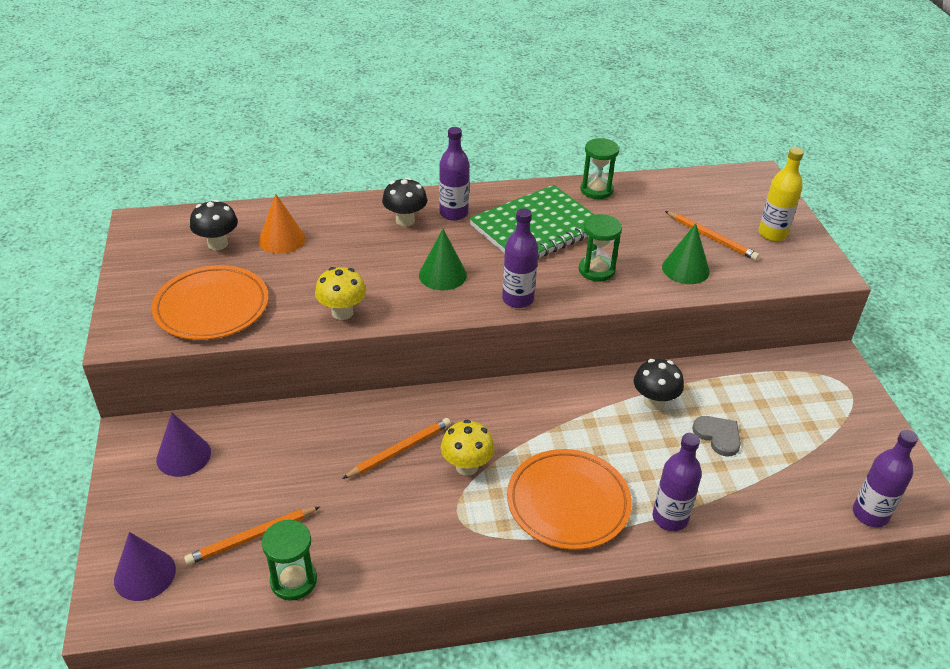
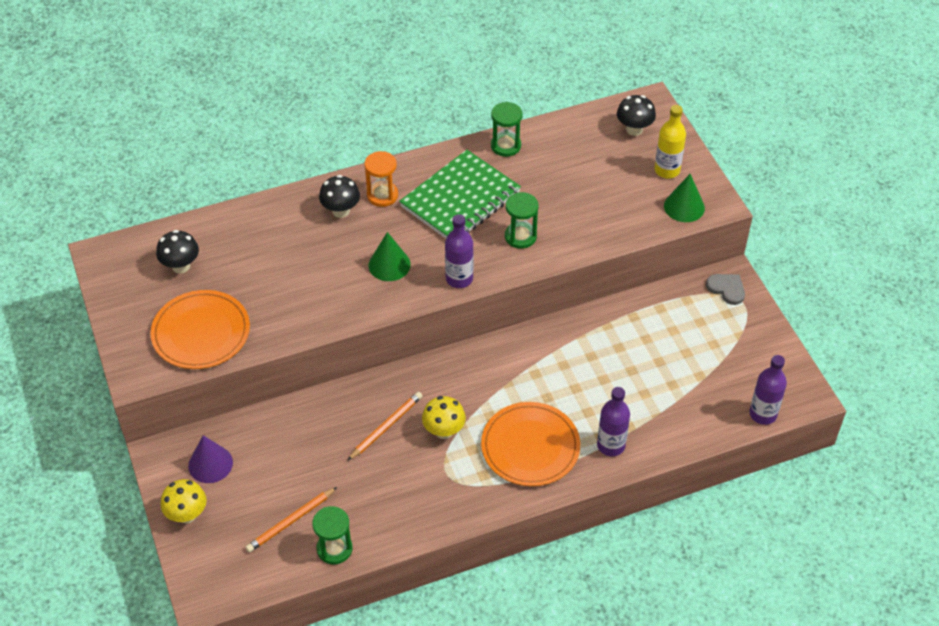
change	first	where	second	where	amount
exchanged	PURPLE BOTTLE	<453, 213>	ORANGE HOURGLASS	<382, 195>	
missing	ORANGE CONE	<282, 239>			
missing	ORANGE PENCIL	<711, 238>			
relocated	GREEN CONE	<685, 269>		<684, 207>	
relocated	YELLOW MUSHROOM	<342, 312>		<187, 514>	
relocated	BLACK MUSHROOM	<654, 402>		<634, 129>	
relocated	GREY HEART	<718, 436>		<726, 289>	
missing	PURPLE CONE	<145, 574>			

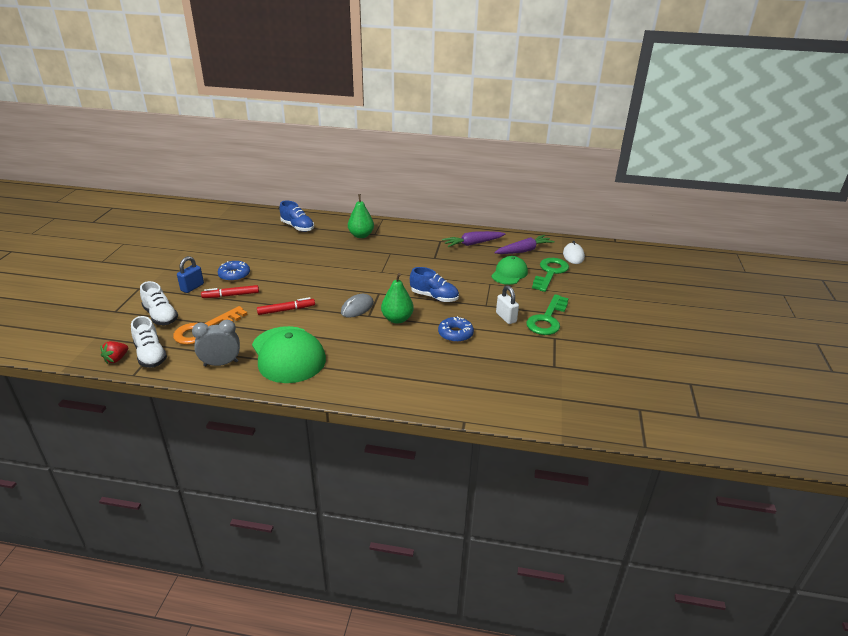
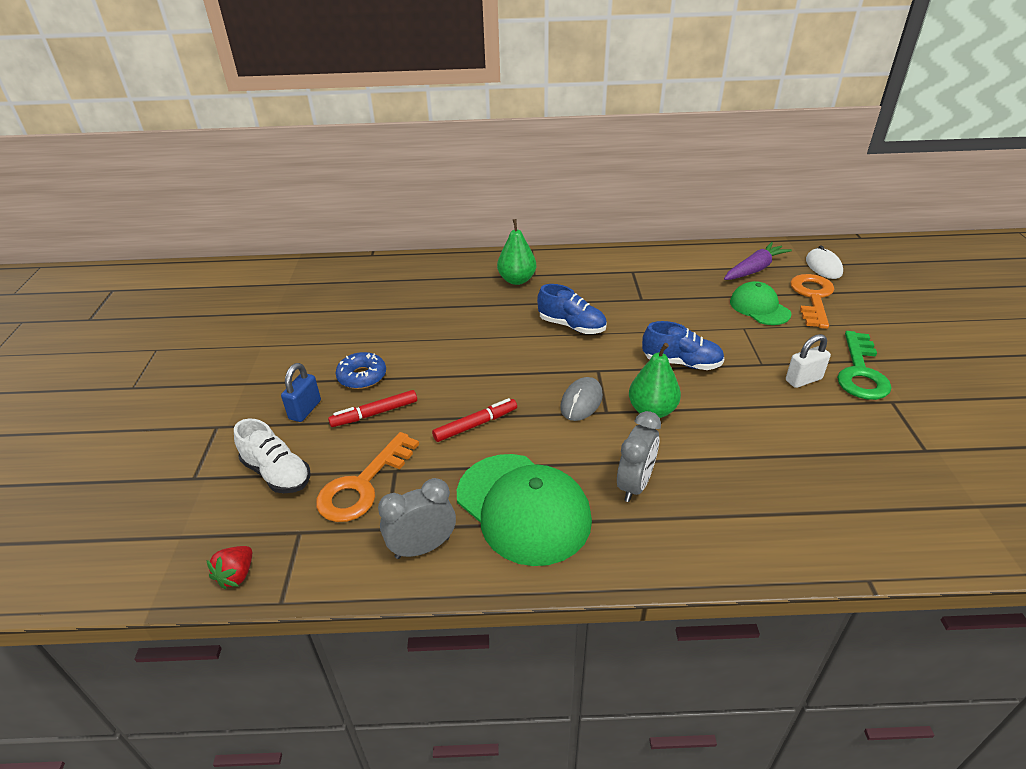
change	first	where	second	where	amount
relocated	BLUE SHOE	<297, 227>		<572, 326>	
missing	PURPLE CARROT	<473, 244>			
spun	GREEN CAP	<509, 273>		<759, 307>	45 degrees counterclockwise
colour	GREEN KEY	<550, 273>	ORANGE KEY	<812, 297>	
spun	WHITE PADLOCK	<506, 317>		<803, 380>	75 degrees counterclockwise
missing	WHITE SHOE	<151, 355>			
missing	BLUE DONUT	<455, 334>			
appeared			GREY CLOCK	<635, 485>	

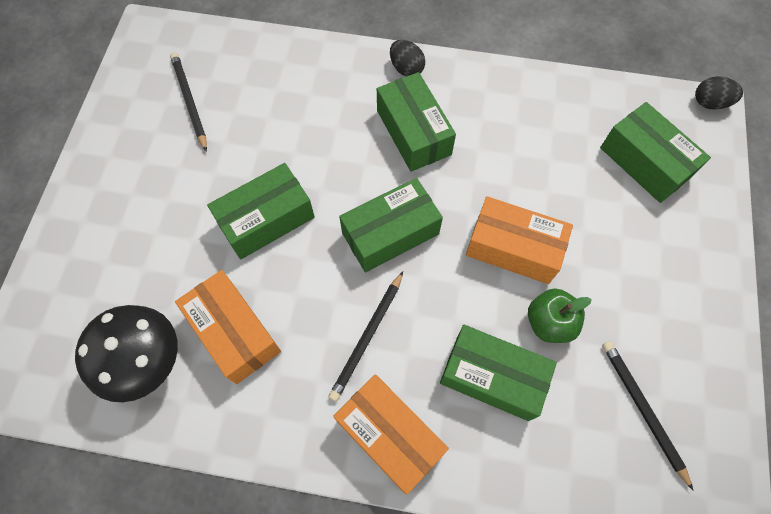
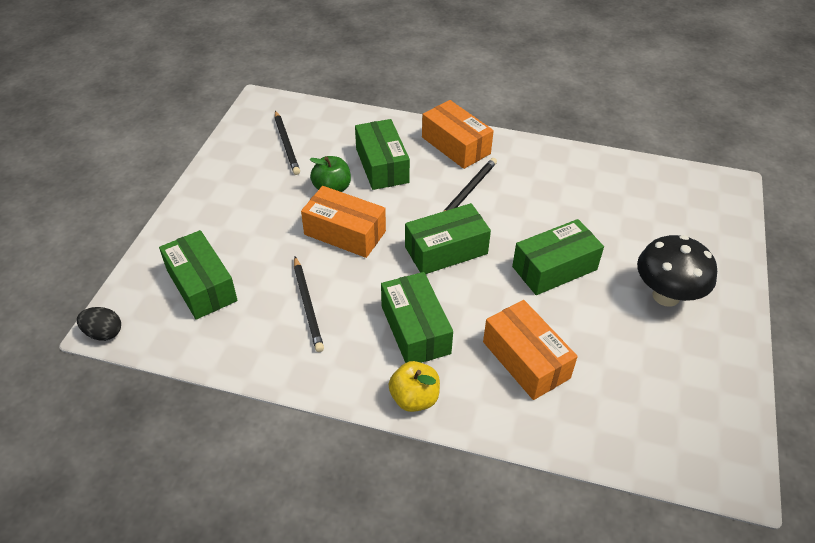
change	first	where	second	where	amount
exchanged	BLACK EGG	<406, 68>	YELLOW APPLE	<414, 398>	
relocated	BLACK PENCIL	<189, 101>		<308, 305>	
relocated	ORANGE BOX	<234, 332>		<526, 360>	
relocated	BLACK MUSHROOM	<147, 362>		<666, 296>	
spun	GREEN BOX	<492, 377>		<382, 165>	45 degrees clockwise

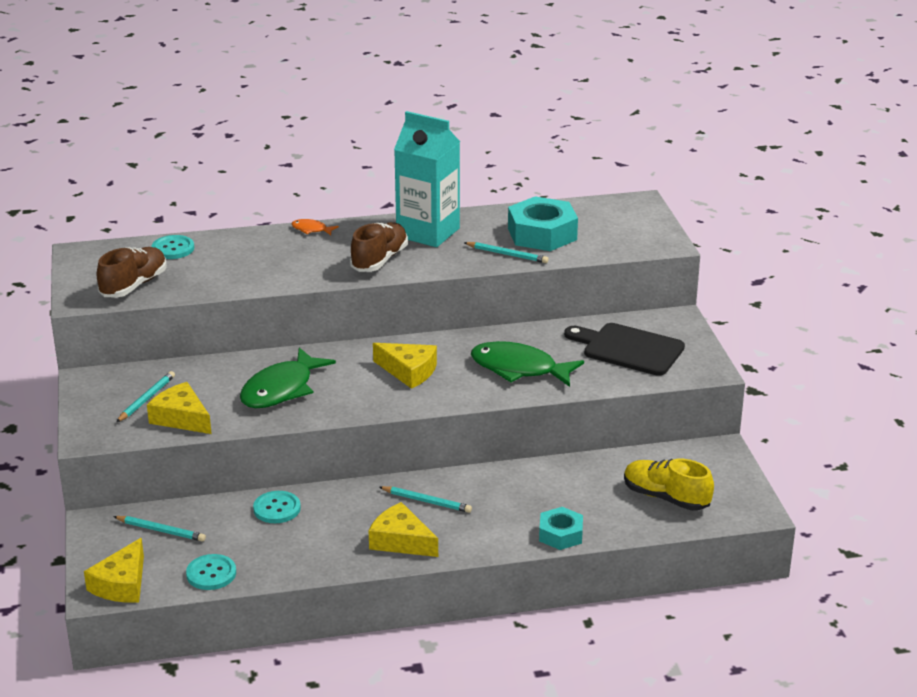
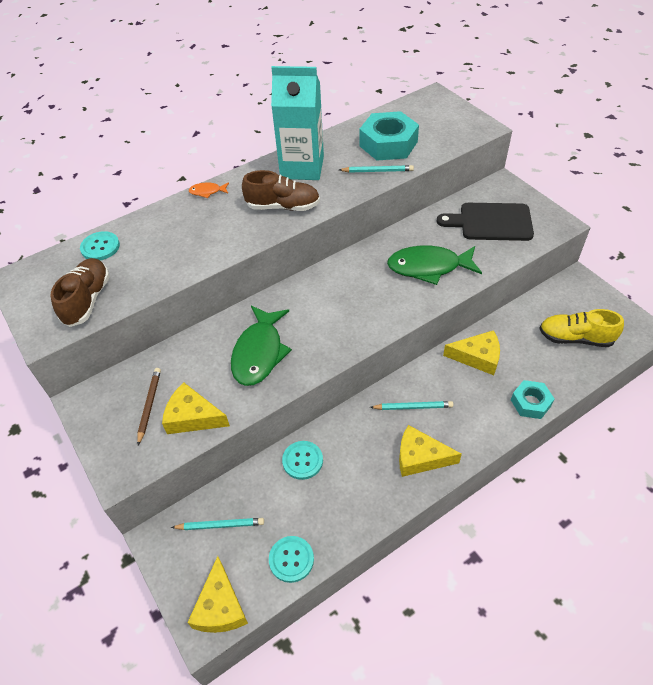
change	first	where	second	where	amount
spun	BROWN SHOE	<379, 260>		<283, 206>	90 degrees clockwise
relocated	YELLOW CHEESE	<409, 371>		<477, 357>	
colour	TURQUOISE PENCIL	<146, 399>	BROWN PENCIL	<149, 405>	

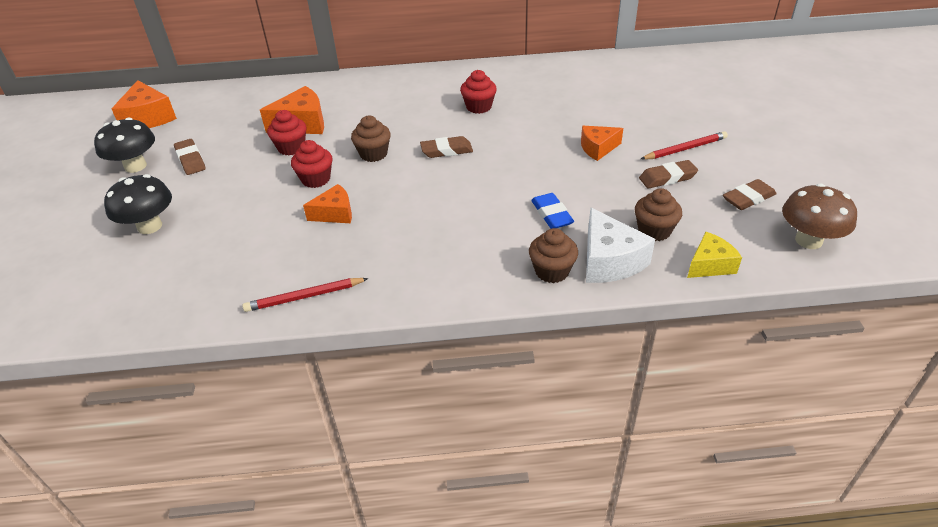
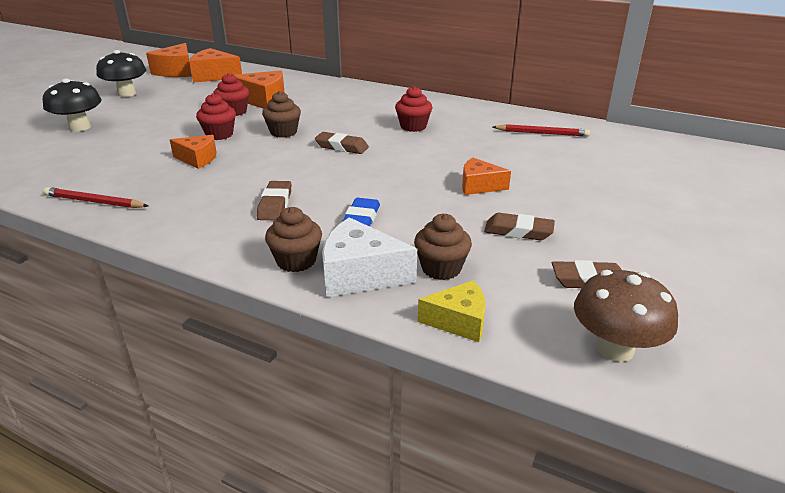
change	first	where	second	where	amount
relocated	RED PENCIL	<685, 149>		<542, 133>	
relocated	BROWN ERASER	<190, 160>		<275, 205>	
spun	WHITE CHEESE	<609, 261>		<360, 275>	90 degrees clockwise
appeared			ORANGE CHEESE	<214, 76>	

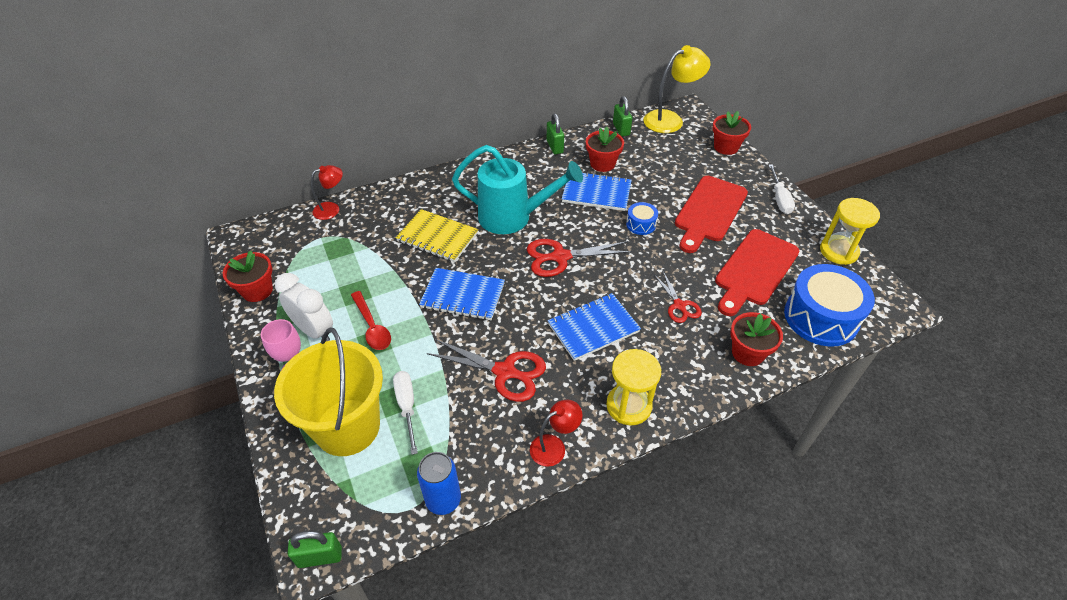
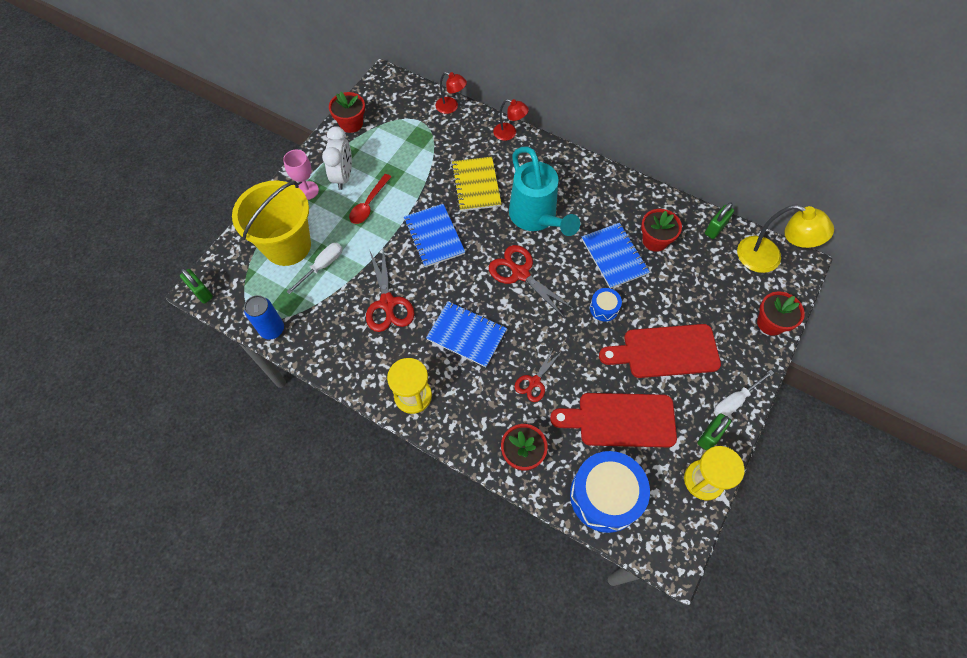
change	first	where	second	where	amount
relocated	GREEN PADLOCK	<555, 147>		<709, 436>	
relocated	RED LAMP	<554, 446>		<509, 133>	

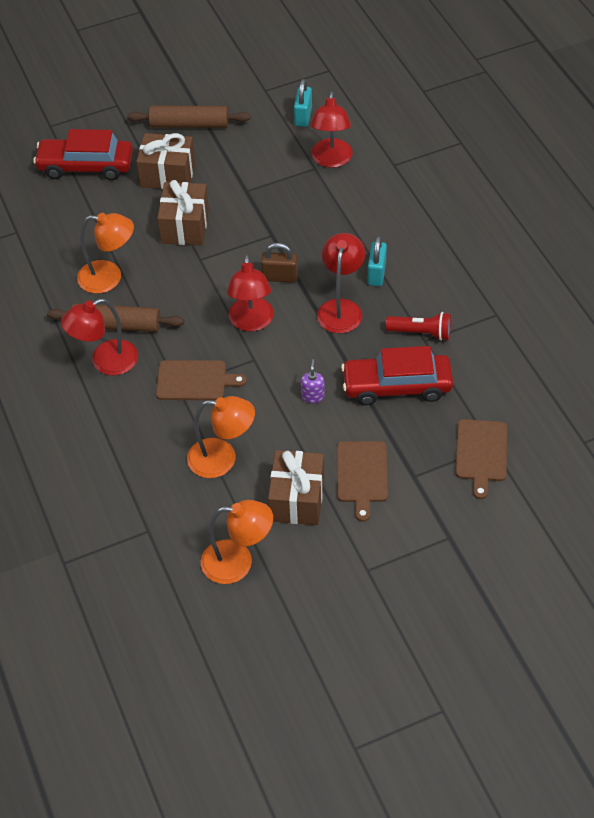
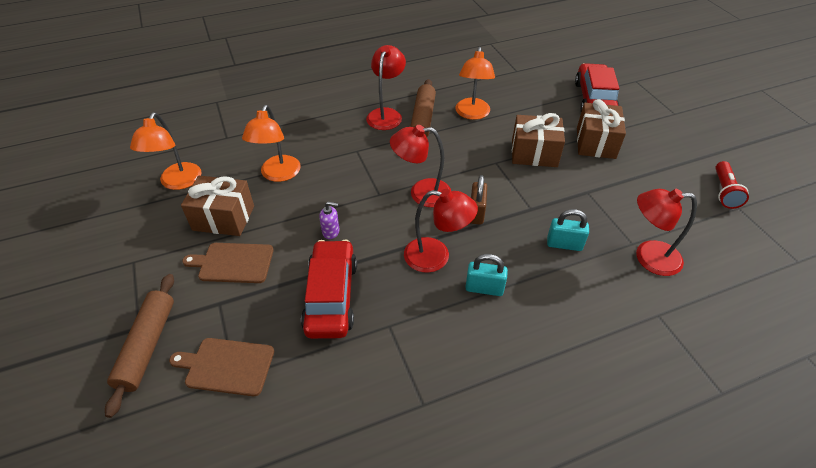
change	first	where	second	where	amount
relocated	TURQUOISE PADLOCK	<303, 116>		<564, 244>	
relocated	BROWN ROLLING PIN	<189, 124>		<147, 346>	
spun	RED LAMP	<105, 362>		<386, 114>	45 degrees clockwise
relocated	RED FLASHLIGHT	<421, 333>		<724, 192>	
missing	BROWN CUTTING BOARD	<195, 381>			

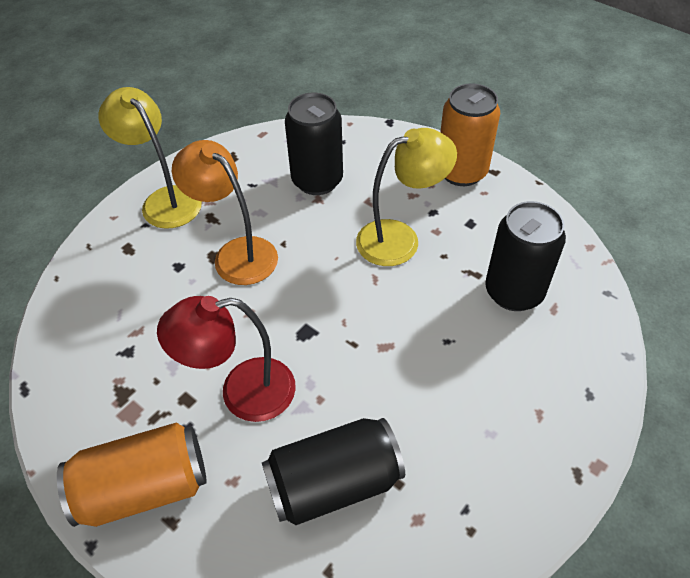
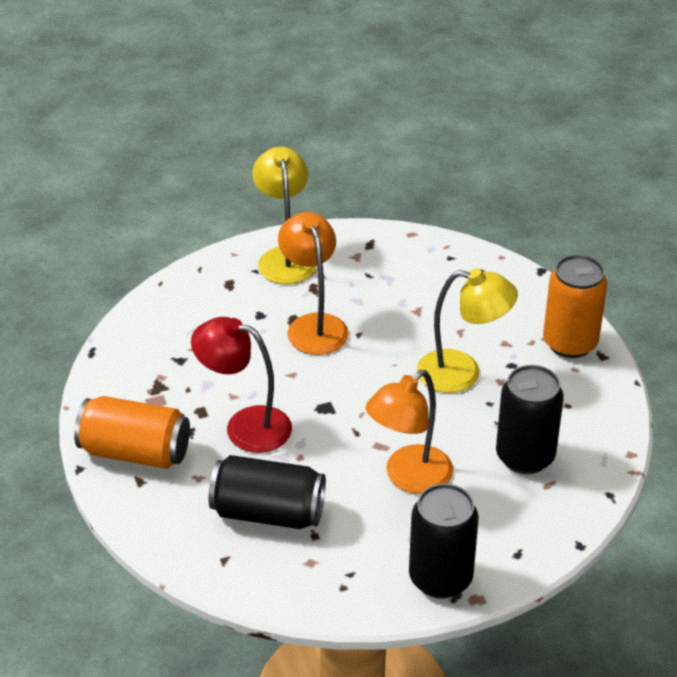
change	first	where	second	where	amount
relocated	BLACK CAN	<317, 180>		<440, 578>	
appeared			ORANGE LAMP	<409, 478>	

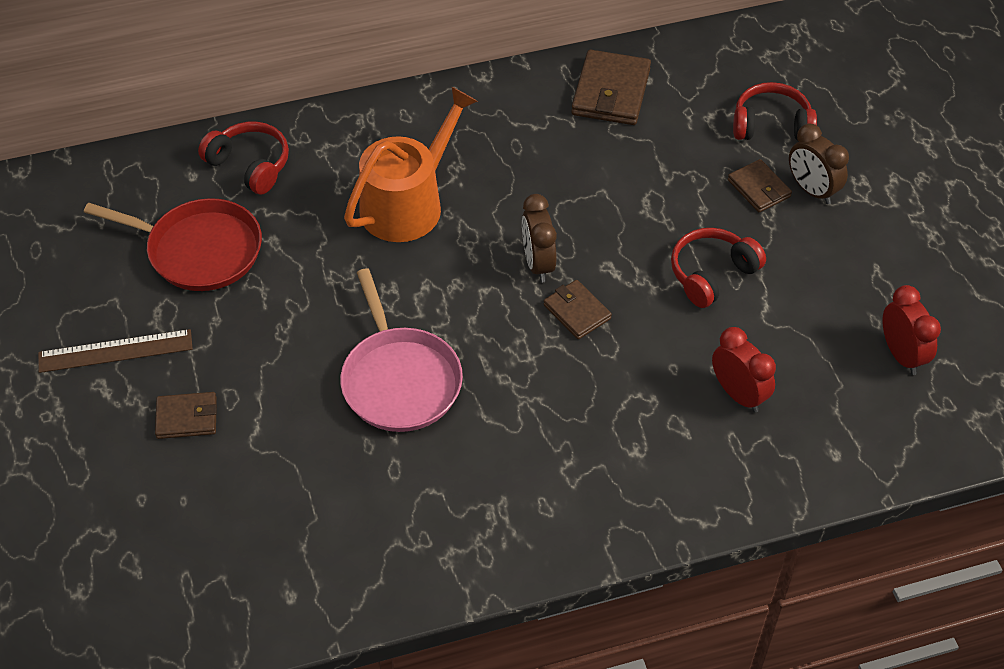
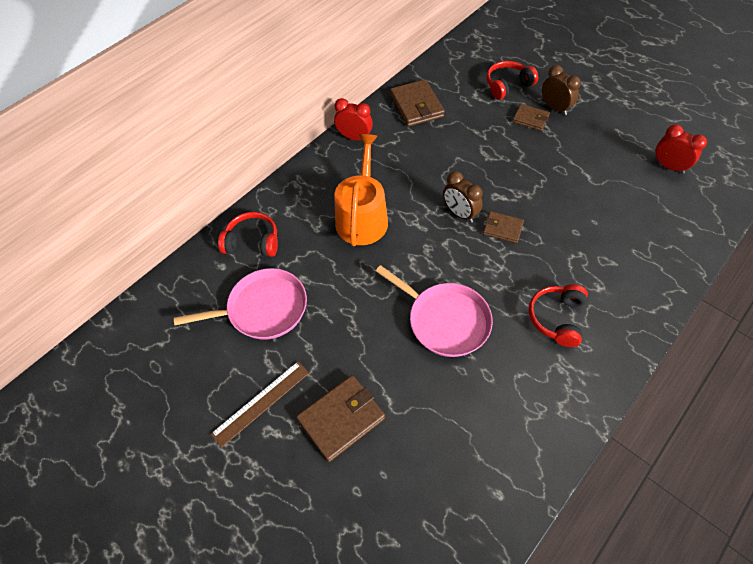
change	first	where	second	where	amount
spun	BROWN CLOCK	<811, 190>		<555, 108>	150 degrees counterclockwise
colour	RED PAN	<199, 250>	PINK PAN	<263, 309>	
relocated	RED HEADPHONES	<712, 274>		<557, 318>	
relocated	RED CLOCK	<738, 394>		<354, 137>	
size	BROWN WALLET	<187, 418>		<341, 419>	x1.67

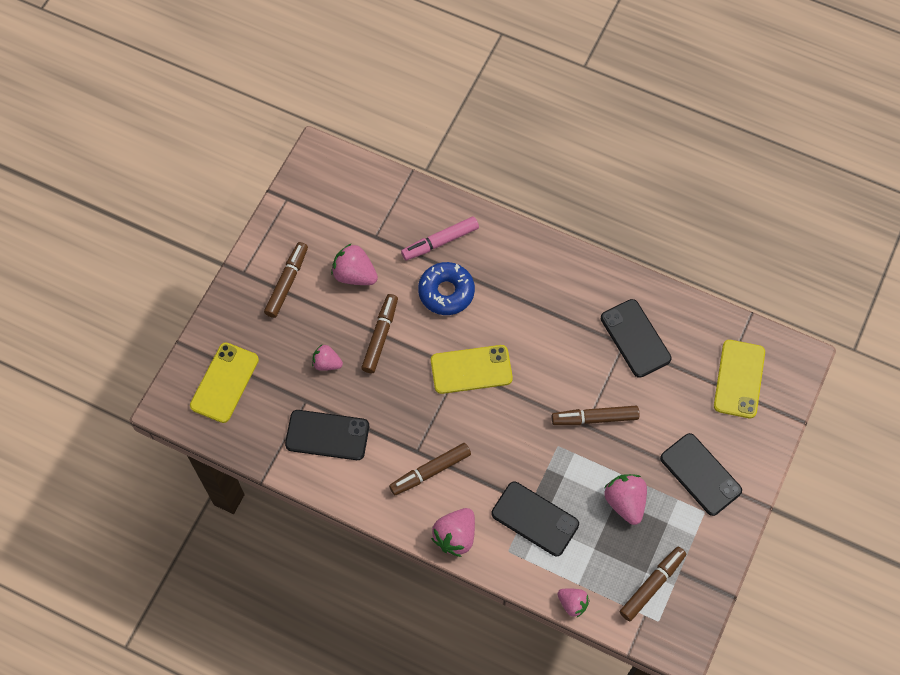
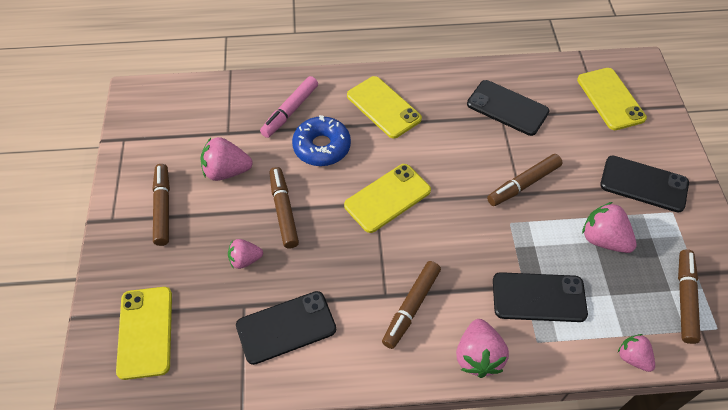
change	first	where	second	where	amount
spun	PINK STRAWBERRY	<572, 603>		<633, 357>	135 degrees counterclockwise
appeared			YELLOW PHONE	<383, 107>	

